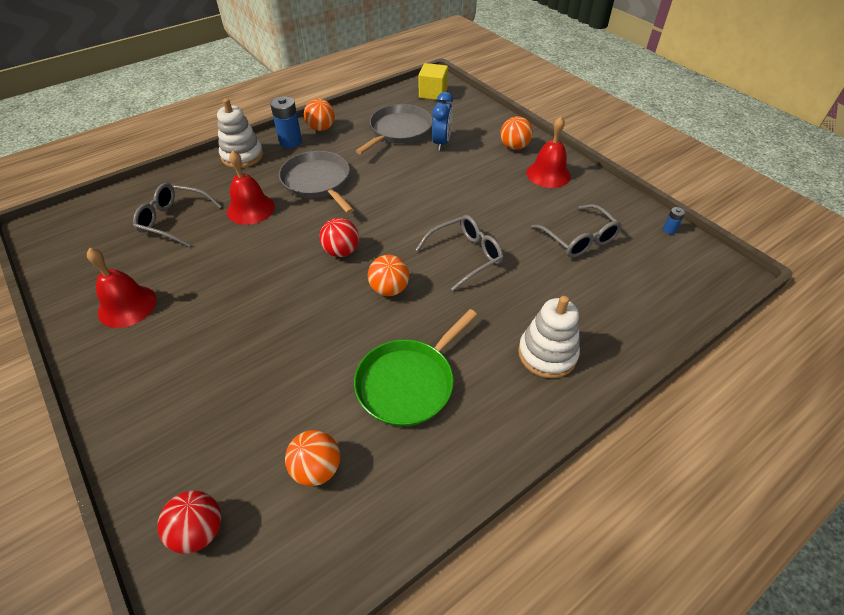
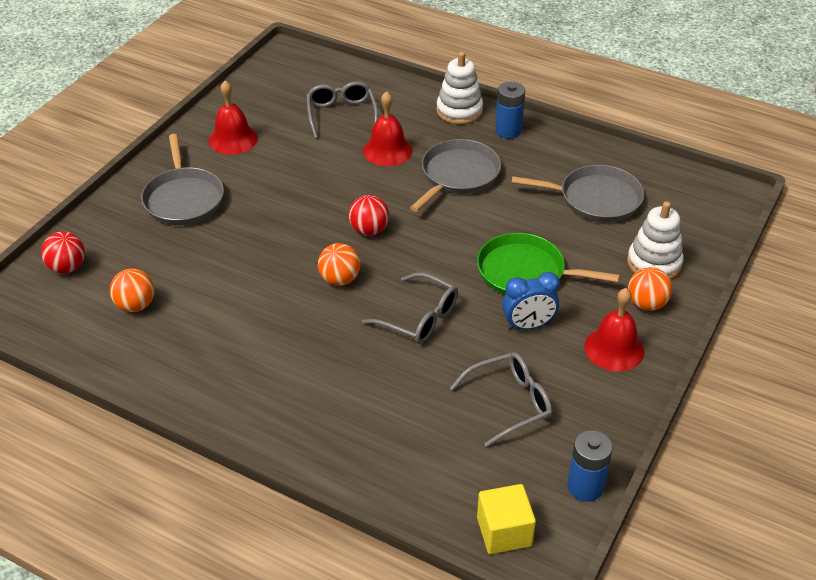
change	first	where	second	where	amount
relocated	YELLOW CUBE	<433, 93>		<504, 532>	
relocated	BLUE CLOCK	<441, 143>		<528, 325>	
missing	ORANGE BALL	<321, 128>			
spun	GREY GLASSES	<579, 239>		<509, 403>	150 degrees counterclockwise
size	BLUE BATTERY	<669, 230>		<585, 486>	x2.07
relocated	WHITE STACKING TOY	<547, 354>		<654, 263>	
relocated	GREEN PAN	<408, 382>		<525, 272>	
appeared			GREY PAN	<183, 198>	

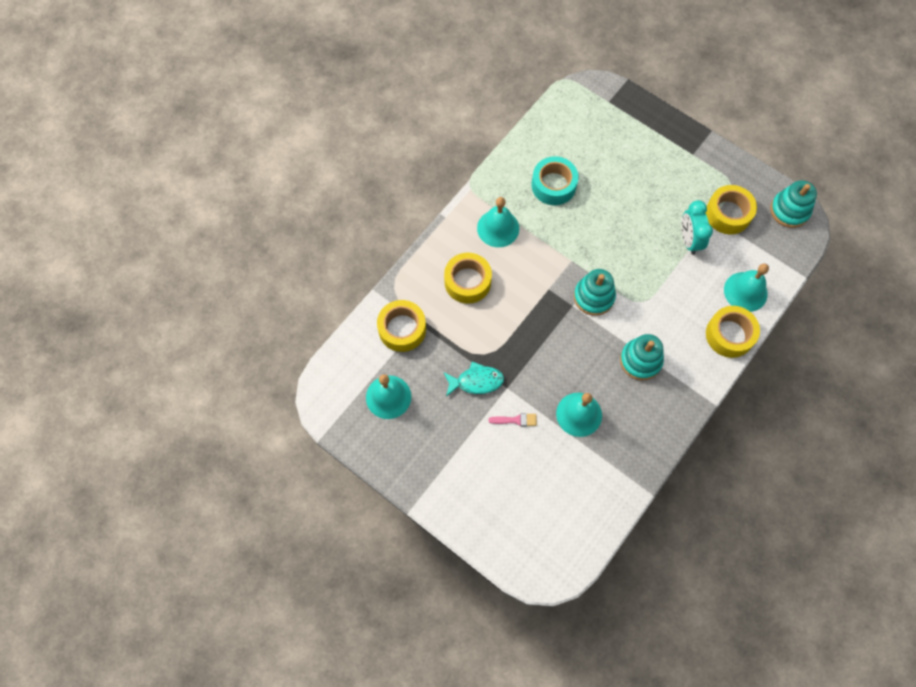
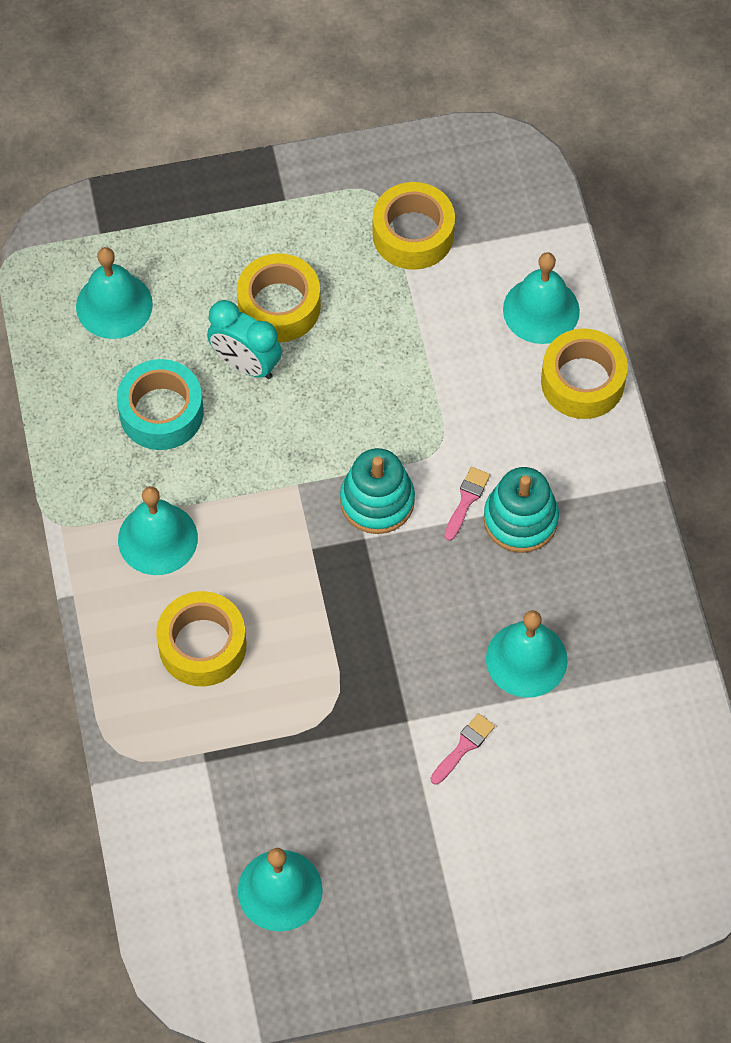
change	first	where	second	where	amount
missing	TURQUOISE STACKING TOY	<789, 210>			
relocated	TURQUOISE CLOCK	<689, 240>		<246, 364>	
relocated	YELLOW TAPE	<402, 329>		<279, 306>	
missing	TURQUOISE FISH	<476, 381>			
appeared			TURQUOISE BELL	<114, 305>	
appeared			PINK BRUSH	<466, 500>	

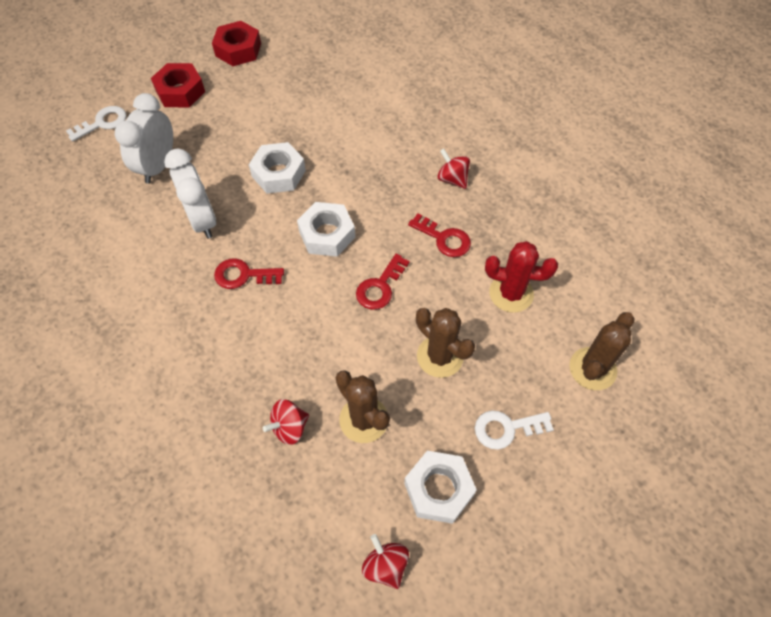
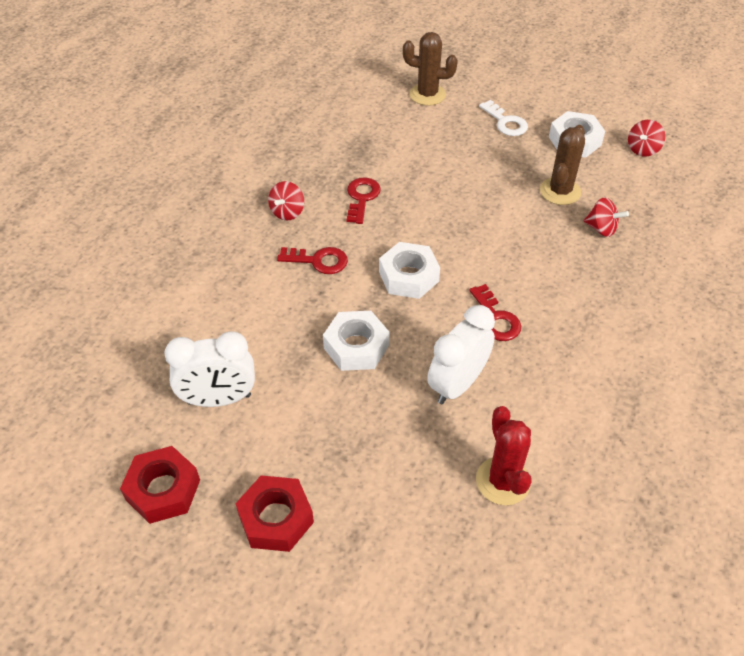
change	first	where	second	where	amount
relocated	WHITE CLOCK	<158, 166>		<219, 399>	
missing	WHITE KEY	<102, 123>			
relocated	RED CACTUS	<511, 293>		<502, 481>	
relocated	RED KEY	<380, 287>		<318, 261>	
missing	BROWN CACTUS	<440, 356>			

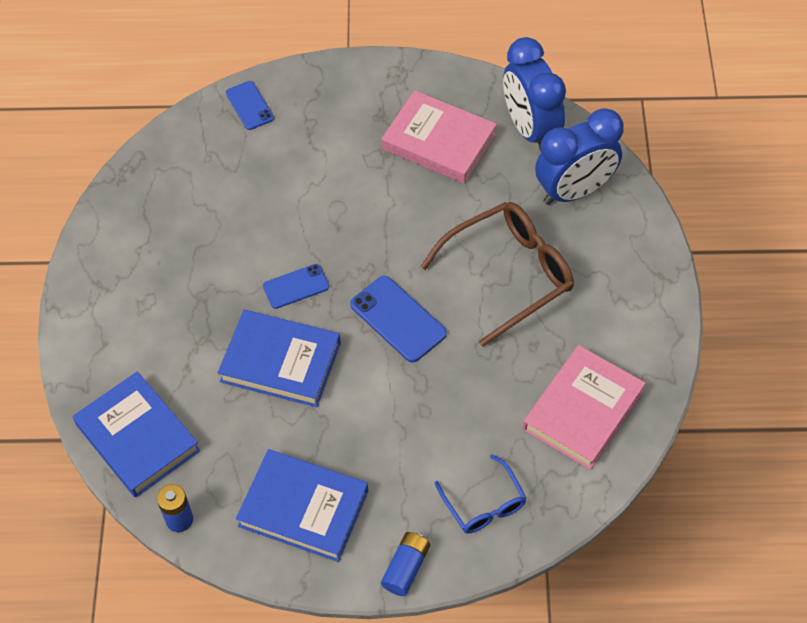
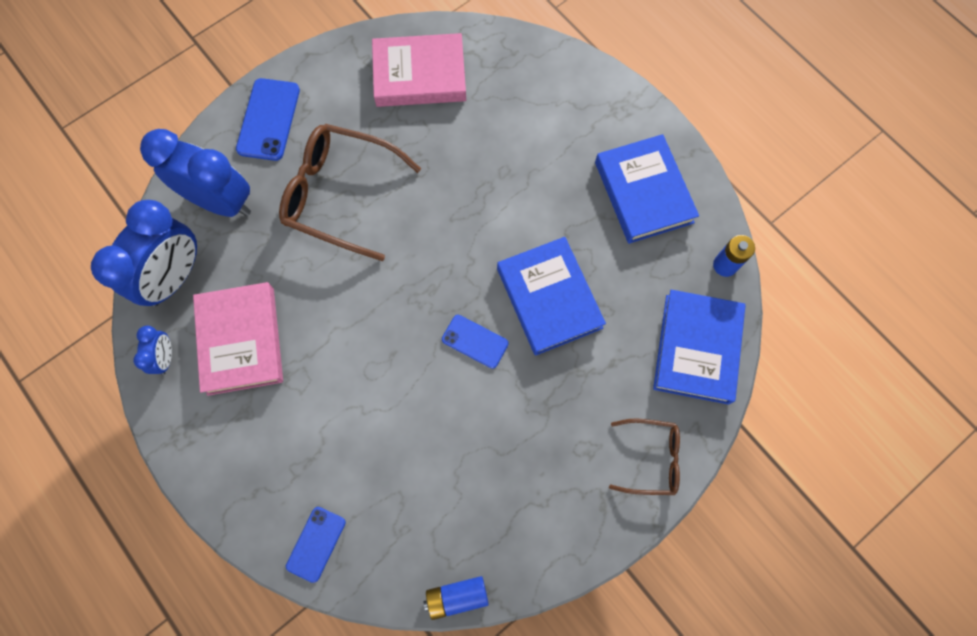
change	first	where	second	where	amount
relocated	BLUE PHONE	<398, 319>		<268, 119>	
missing	BLUE GLASSES	<483, 503>			
relocated	BLUE BATTERY	<406, 568>		<456, 596>	
appeared			BLUE CLOCK	<165, 357>	
appeared			BROWN GLASSES	<650, 458>	

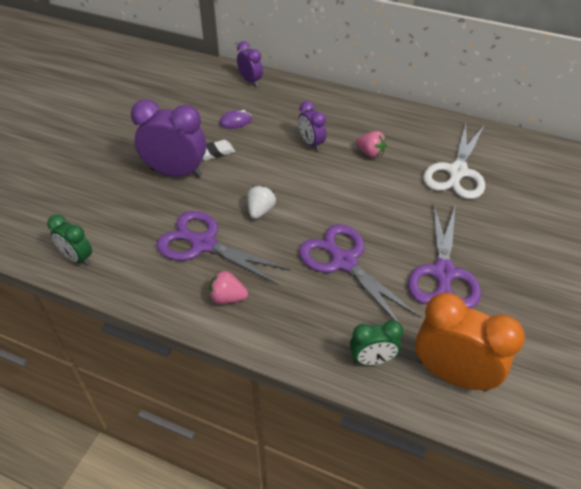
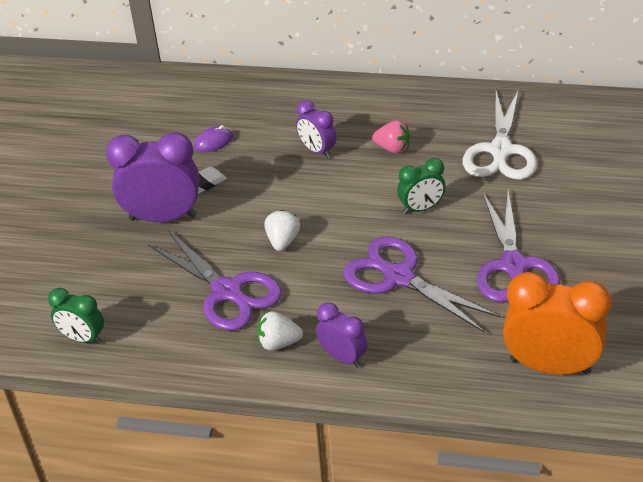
change	first	where	second	where	amount
relocated	PURPLE CLOCK	<250, 81>		<343, 357>	
spun	PURPLE SCISSORS	<203, 244>		<228, 292>	150 degrees counterclockwise
colour	PINK STRAWBERRY	<227, 298>	WHITE STRAWBERRY	<278, 343>	
relocated	GREEN CLOCK	<372, 360>		<421, 208>	

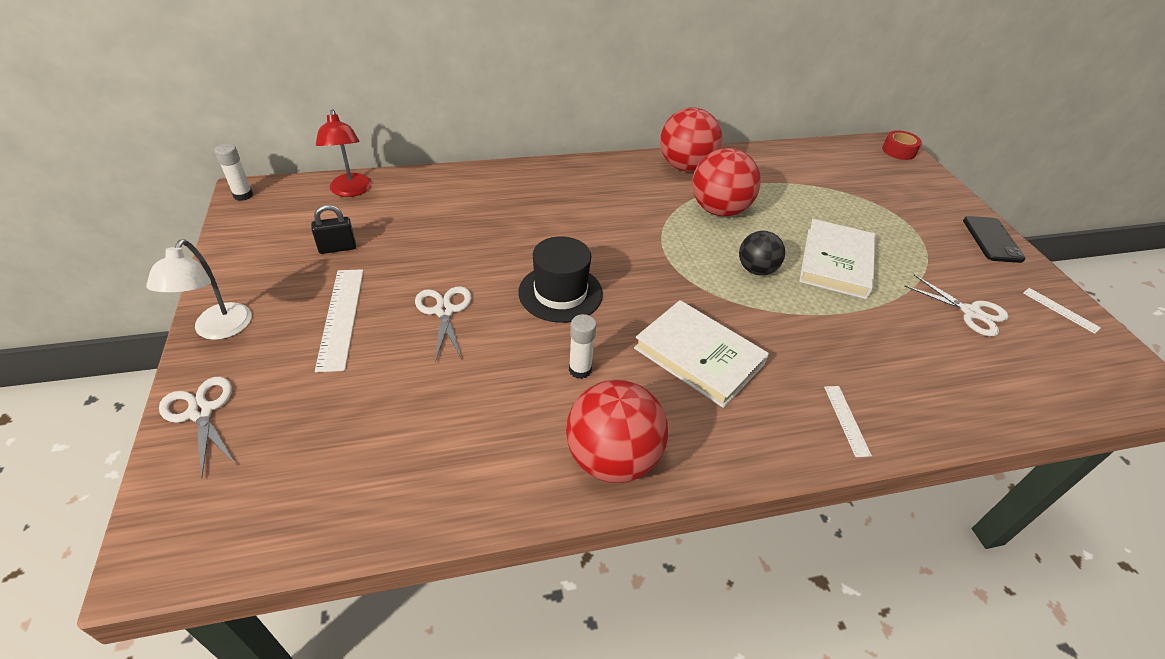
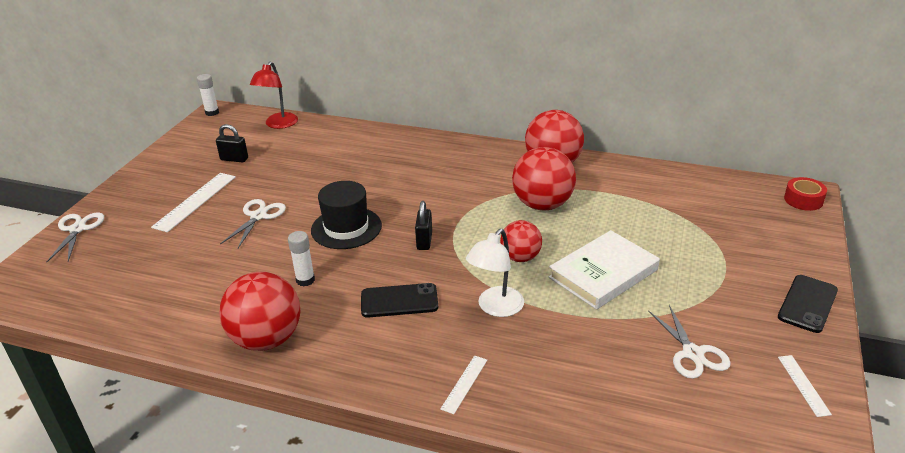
change	first	where	second	where	amount
colour	BLACK BALL	<756, 270>	RED BALL	<520, 257>	
relocated	WHITE LAMP	<218, 330>		<495, 308>	
exchanged	WHITE BOOK	<699, 356>	BLACK PHONE	<399, 301>	
appeared			BLACK PADLOCK	<424, 241>	

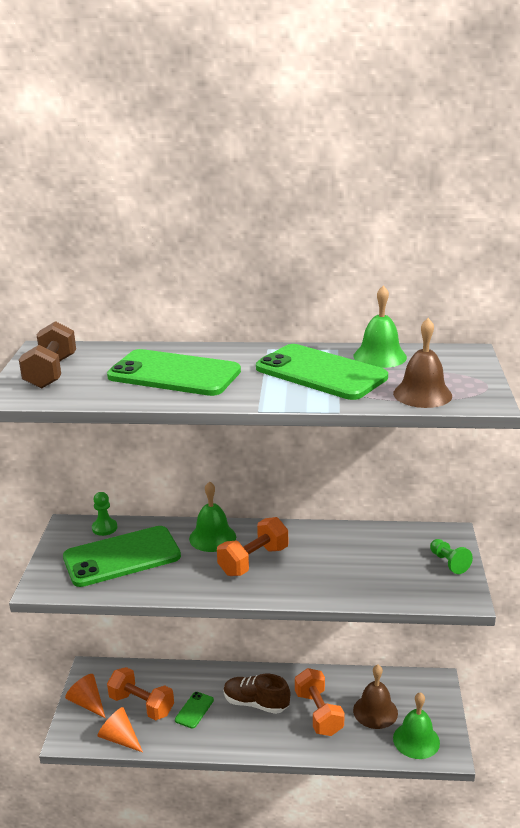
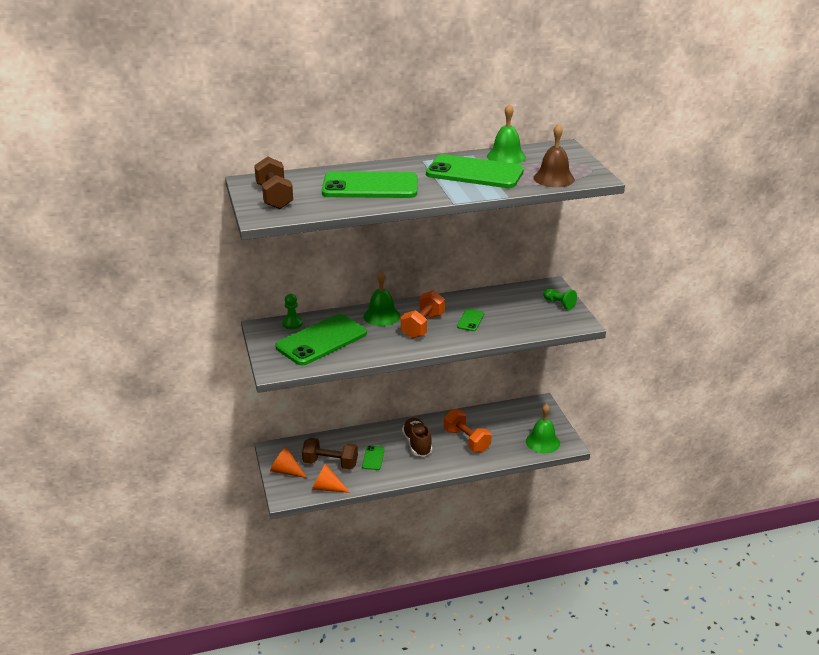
change	first	where	second	where	amount
missing	BROWN BELL	<375, 711>			
colour	ORANGE DUMBBELL	<141, 705>	BROWN DUMBBELL	<330, 463>	
spun	BROWN SHOE	<256, 703>		<417, 444>	75 degrees clockwise
appeared			GREEN PHONE	<470, 320>	

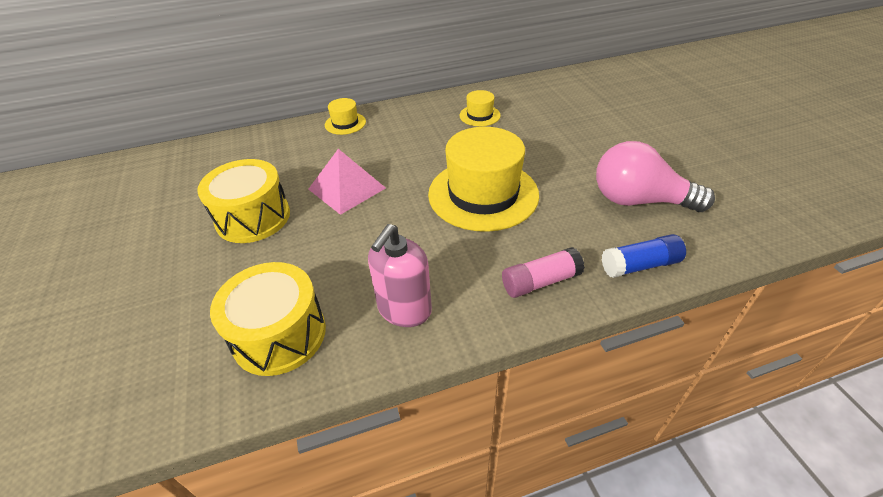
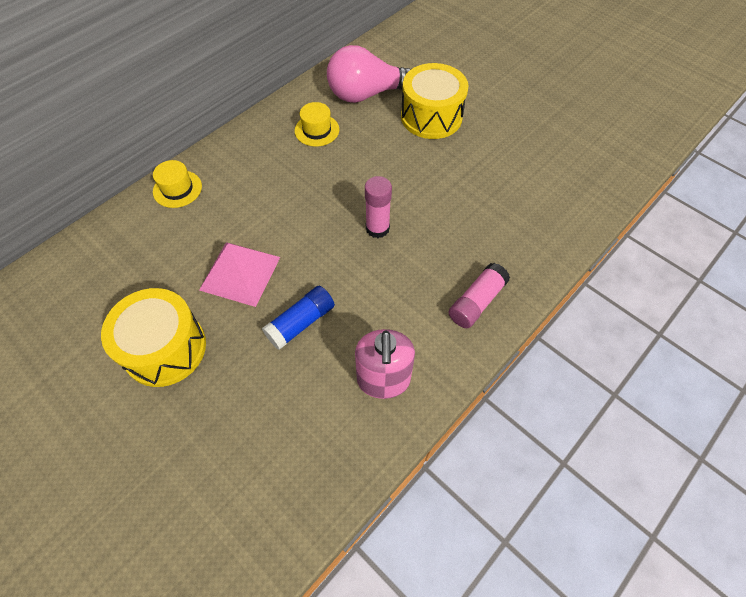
change	first	where	second	where	amount
exchanged	YELLOW HAT	<483, 194>	PINK GLUE STICK	<377, 228>	
relocated	PINK LIGHT BULB	<639, 200>		<367, 94>	
relocated	BLUE GLUE STICK	<640, 265>		<301, 323>	
relocated	YELLOW DRUM	<279, 334>		<431, 117>	

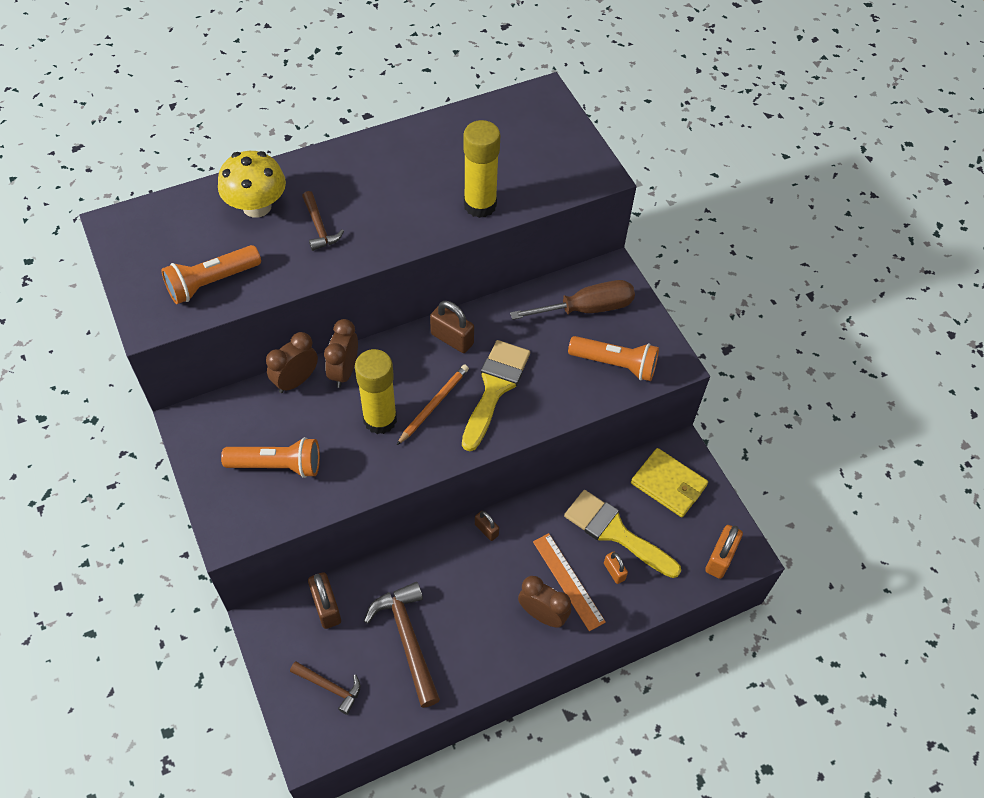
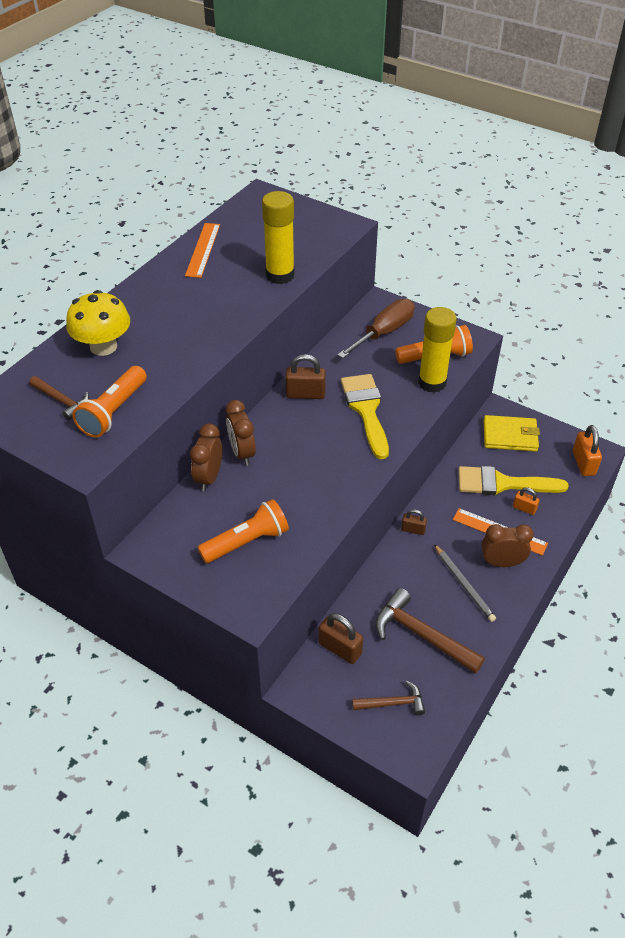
change	first	where	second	where	amount
relocated	BROWN HAMMER	<319, 227>		<62, 401>	
relocated	YELLOW GLUE STICK	<380, 419>		<432, 383>	
missing	ORANGE PENCIL	<434, 404>			
appeared			ORANGE RULER	<203, 250>	
appeared			GREY PENCIL	<464, 584>	

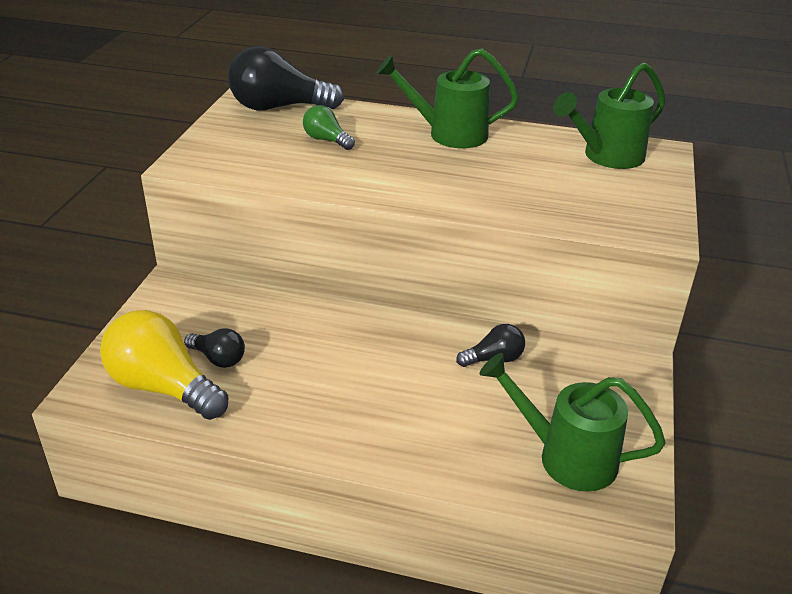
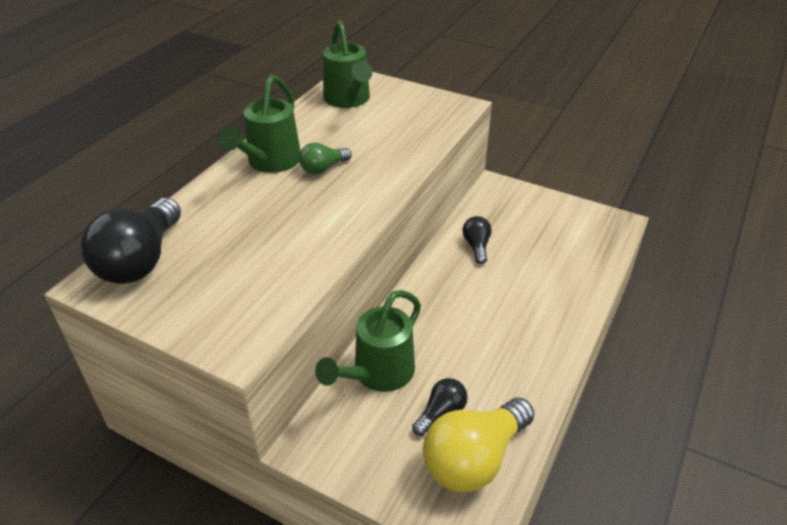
change	first	where	second	where	amount
relocated	GREEN LIGHT BULB	<326, 140>		<323, 168>	
relocated	GREEN WATERING CAN	<566, 457>		<378, 374>	

